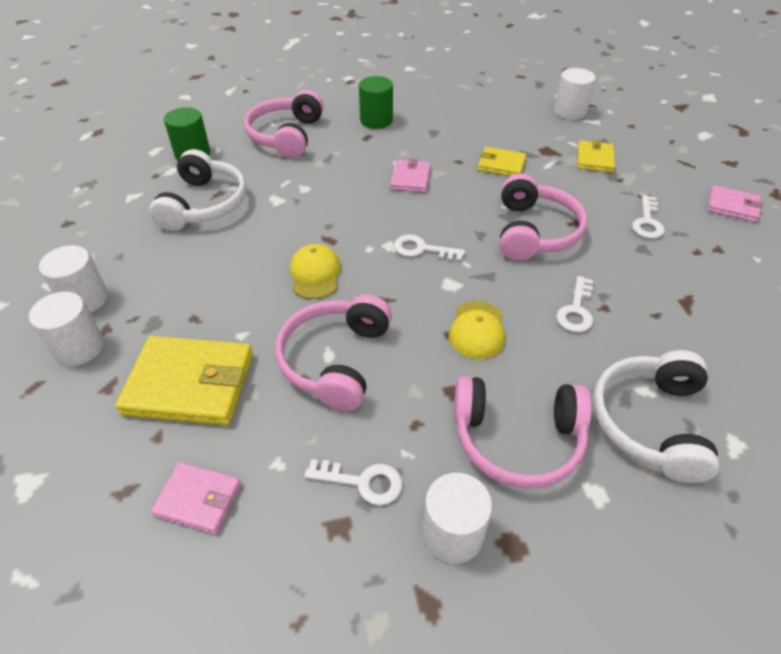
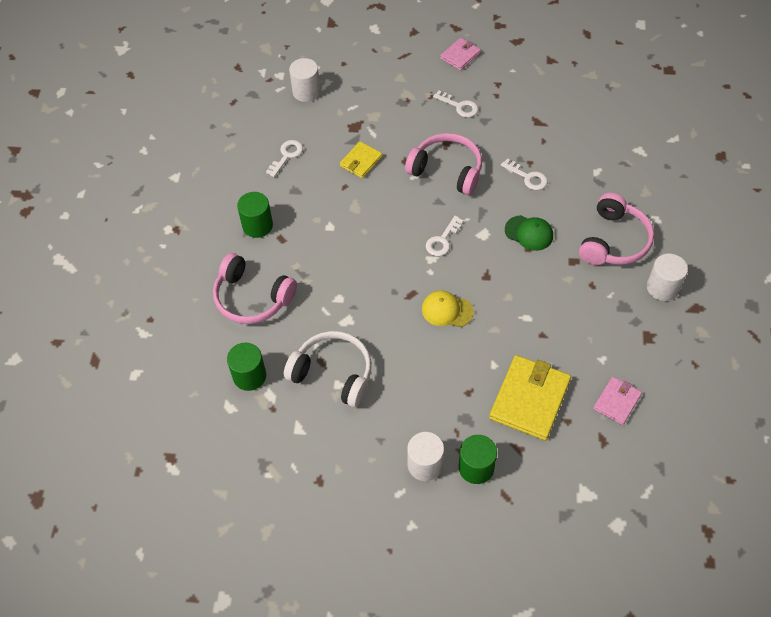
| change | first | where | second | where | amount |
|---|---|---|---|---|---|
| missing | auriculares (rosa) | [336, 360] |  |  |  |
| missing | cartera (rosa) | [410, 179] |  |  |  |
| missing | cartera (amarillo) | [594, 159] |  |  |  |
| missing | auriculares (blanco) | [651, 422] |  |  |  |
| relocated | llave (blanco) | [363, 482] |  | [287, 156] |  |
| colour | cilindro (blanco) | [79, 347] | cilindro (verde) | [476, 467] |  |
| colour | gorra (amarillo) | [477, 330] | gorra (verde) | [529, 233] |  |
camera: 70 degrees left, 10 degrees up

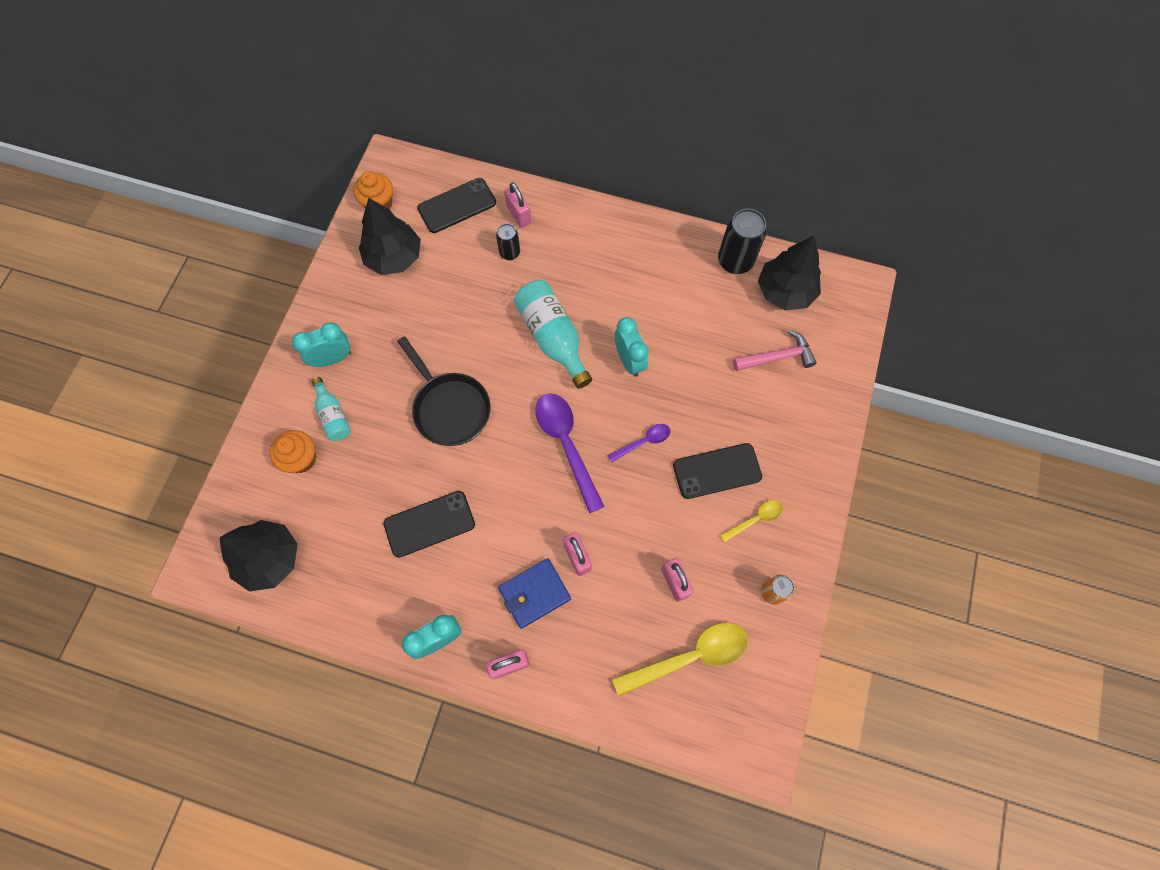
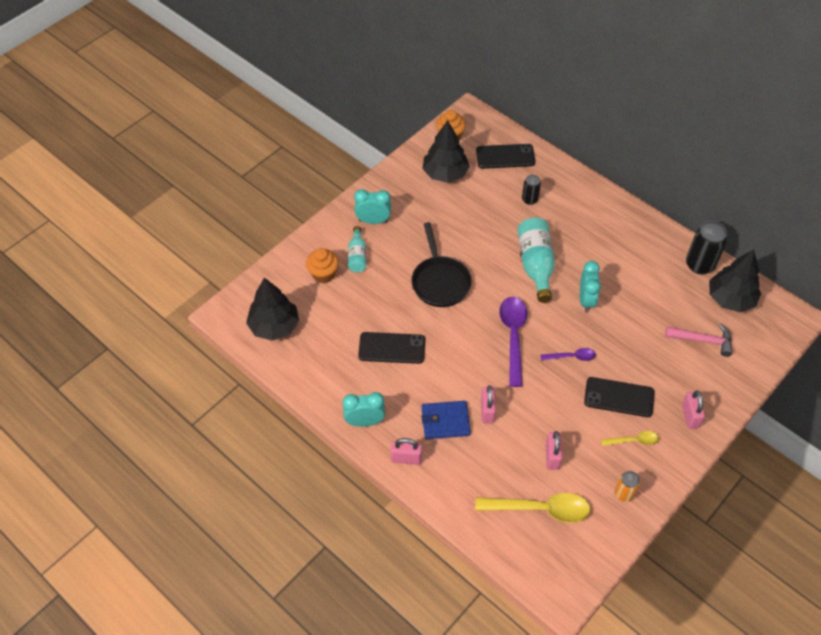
| change | first | where | second | where | amount |
|---|---|---|---|---|---|
| relocated | candado (rosa) | [519, 215] |  | [690, 416] |  |
camera: 25 degrees right, 15 degrees down

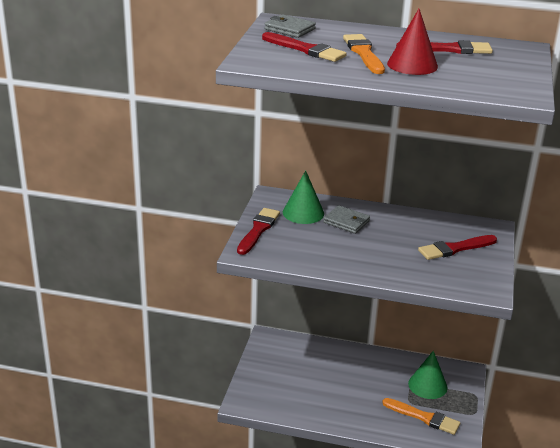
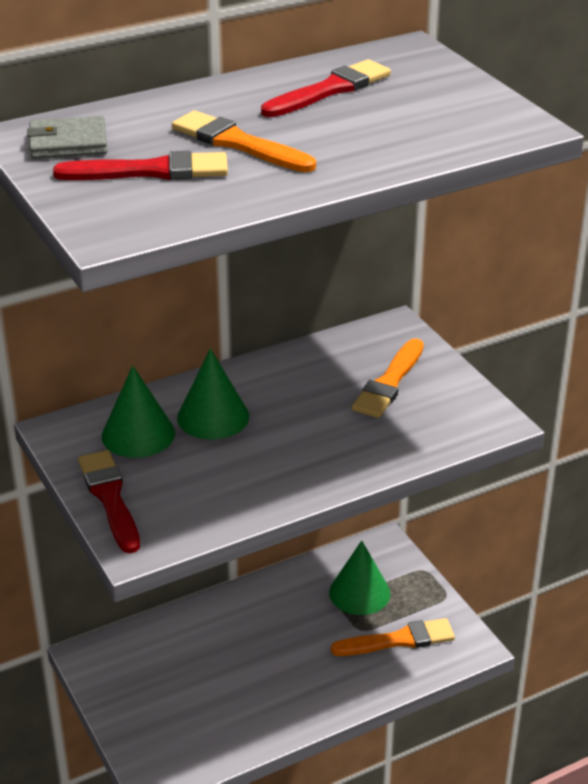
| change | first | where | second | where | amount |
|---|---|---|---|---|---|
| missing | cono (rojo) | [412, 65] |  |  |  |
| exchanged | cartera (gris) | [346, 222] | cono (verde) | [213, 417] |  |
| colour | pincel (rojo) | [455, 248] | pincel (naranja) | [389, 383] |  |
camera: 40 degrees left, 5 degrees up

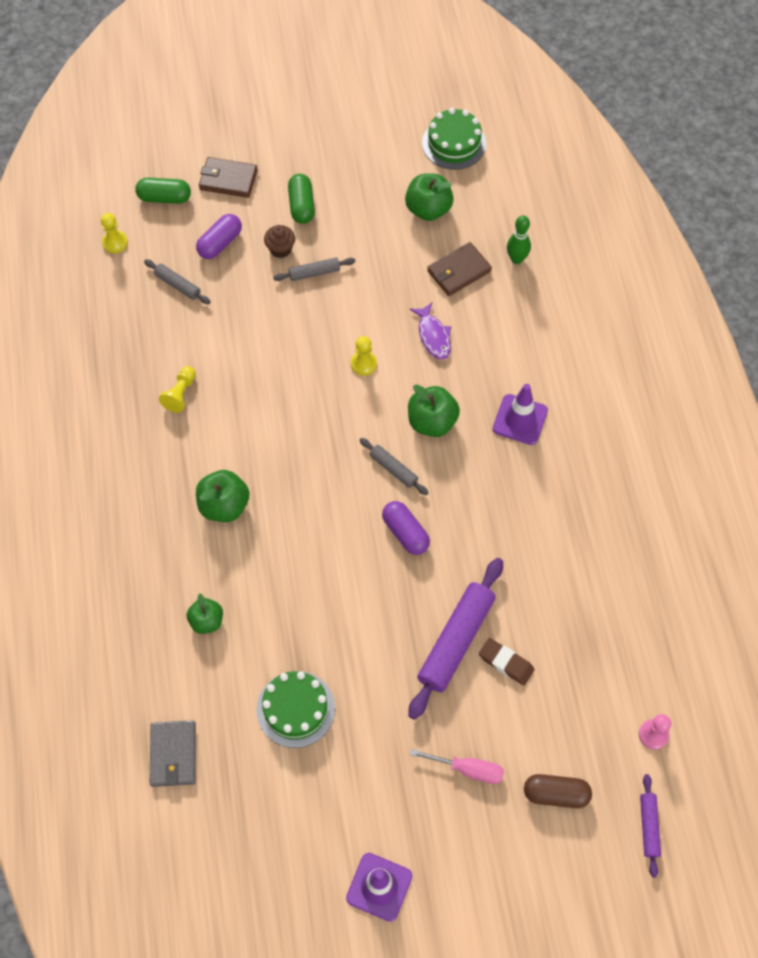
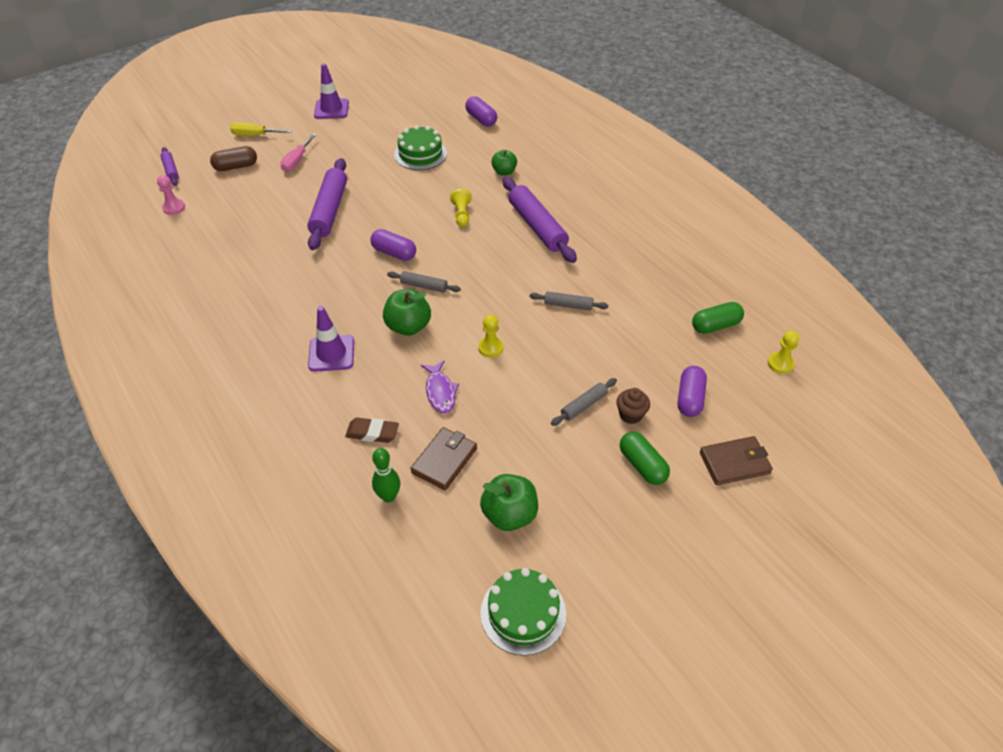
| change | first | where | second | where | amount |
|---|---|---|---|---|---|
| appeared |  |  | destornillador (amarillo) | [255, 135] |  |
| relocated | cápsula (verde) | [164, 197] |  | [715, 325] |  |
| relocated | rodillo (gris) | [178, 285] |  | [568, 305] |  |
| relocated | peón (amarillo) | [180, 394] |  | [461, 215] |  |
| relocated | goma de borrar (marrón) | [506, 663] |  | [372, 433] |  |
| exchanged | cartera (gris) | [173, 754] | cápsula (morado) | [481, 119] |  |
| exchanged | manzana (verde) | [224, 506] | rodillo (morado) | [537, 226] |  |
| spun | pez (morado) | [433, 336] |  | [440, 392] | 150 degrees counterclockwise |
| spun | destornillador (rosa) | [468, 769] |  | [297, 161] | 60 degrees counterclockwise |
camera: 155 degrees right, 15 degrees down

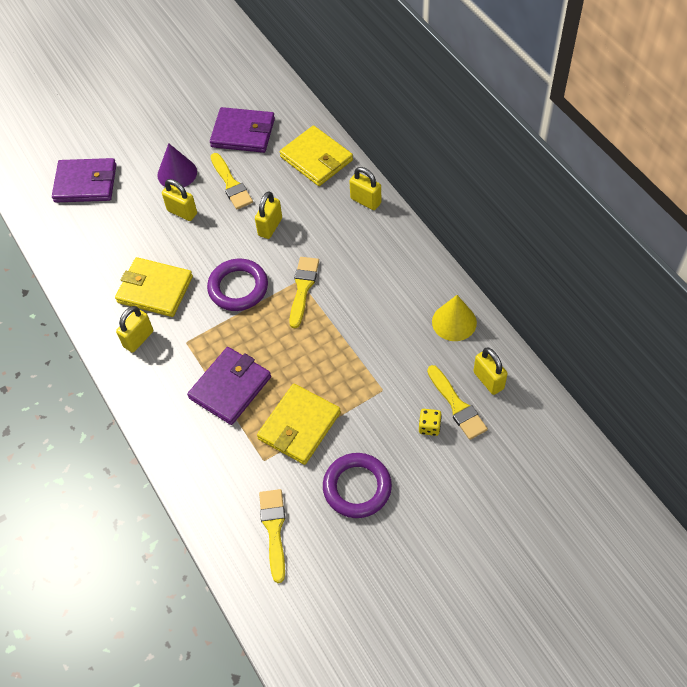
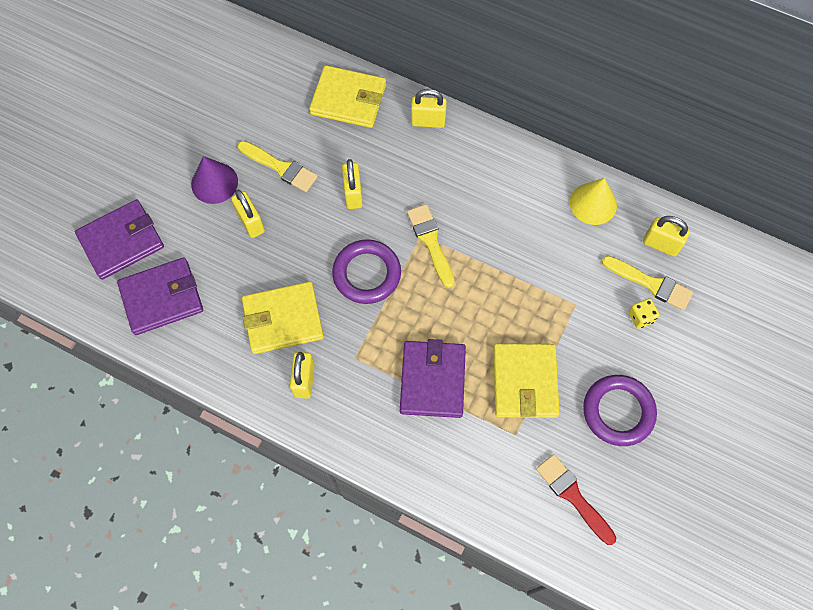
| change | first | where | second | where | amount |
|---|---|---|---|---|---|
| relocated | cartera (morado) | [243, 133] |  | [162, 298] |  |
| colour | pincel (amarillo) | [274, 529] | pincel (rojo) | [573, 496] |  |
| spun | candado (amarillo) | [182, 212] |  | [251, 222] | 60 degrees clockwise |
camera: 35 degrees left, 10 degrees up

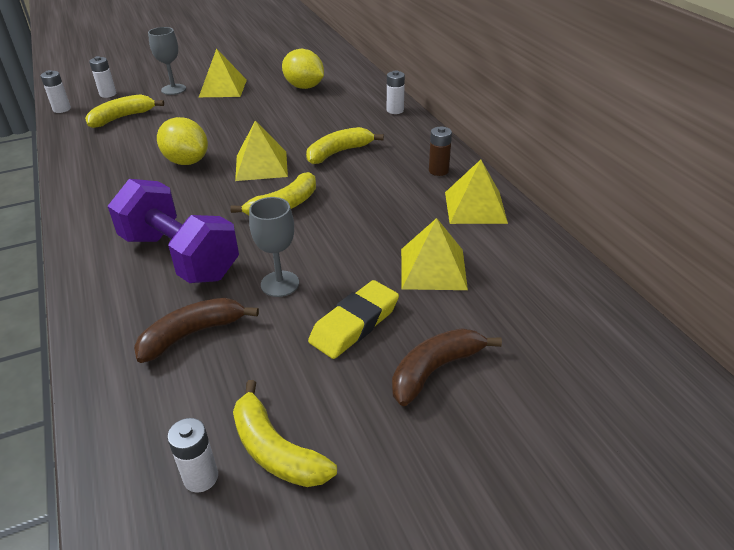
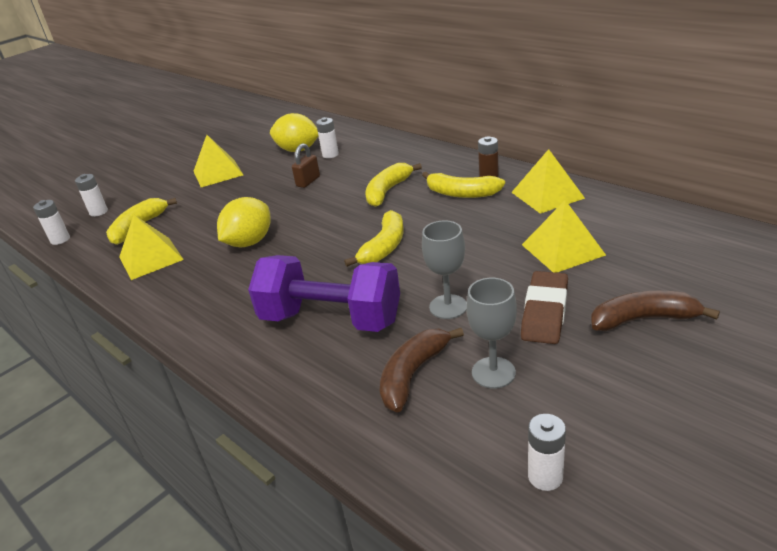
| change | first | where | second | where | amount |
|---|---|---|---|---|---|
| appeared |  |  | candado (marrón) | [308, 181] |  |
| relocated | copa (gris) | [173, 89] |  | [493, 372] |  |
| relocated | plátano (amarillo) | [276, 450] |  | [461, 193] |  |
| relocated | pirámide (amarillo) | [261, 165] |  | [151, 258] |  |
| relocated | pila (blanco) | [395, 110] |  | [330, 154] |  |
| colour | goma de borrar (amarillo) | [354, 324] | goma de borrar (marrón) | [545, 312] |  |
| spun | limón (amarillo) | [186, 161] |  | [249, 242] | 75 degrees counterclockwise |
| spun | plátano (marrón) | [435, 370] |  | [643, 319] | 60 degrees clockwise |
camera: 20 degrees left, 5 degrees down

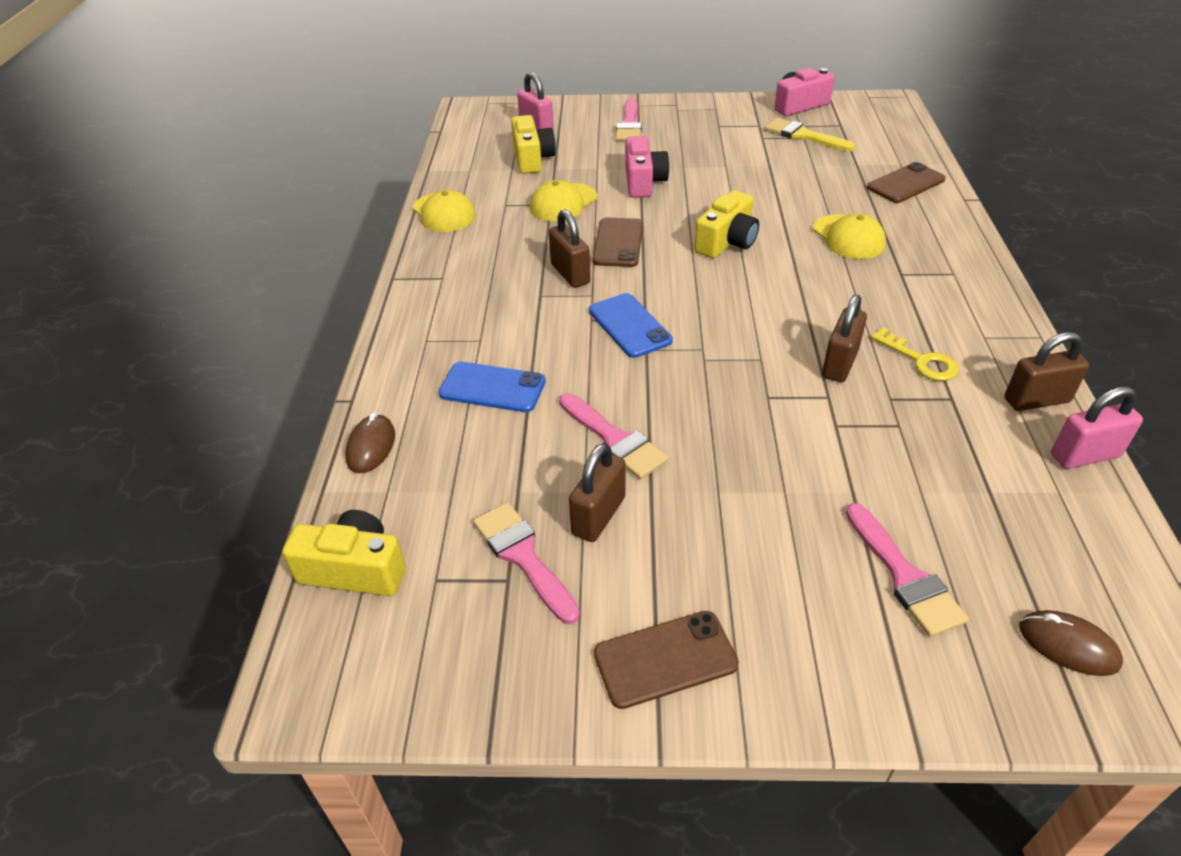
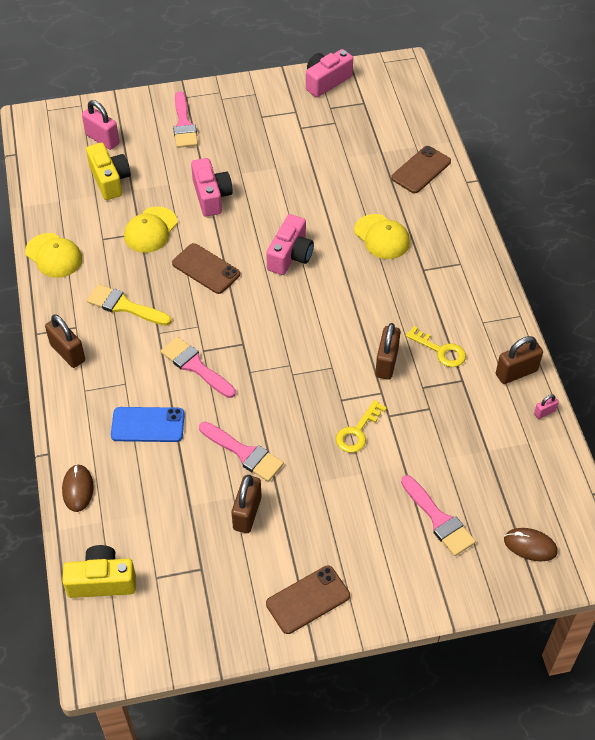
| change | first | where | second | where | amount |
|---|---|---|---|---|---|
| missing | móvil (azul) | [629, 326] |  |  |  |
| appeared |  |  | llave (amarillo) | [357, 431] |  |
| relocated | pincel (rosa) | [523, 557] |  | [195, 366] |  |
| relocated | candado (marrón) | [570, 274] |  | [68, 353] |  |
| relocated | pincel (amarillo) | [804, 136] |  | [125, 306] |  |
| colour | cámara (amarillo) | [727, 242] | cámara (rosa) | [290, 255] |  |
| spun | móvil (marrón) | [618, 243] |  | [206, 269] | 45 degrees counterclockwise |
| size | candado (rosa) | [1084, 455] |  | [544, 412] | x0.51 |
camera: 15 degrees left, 10 degrees up

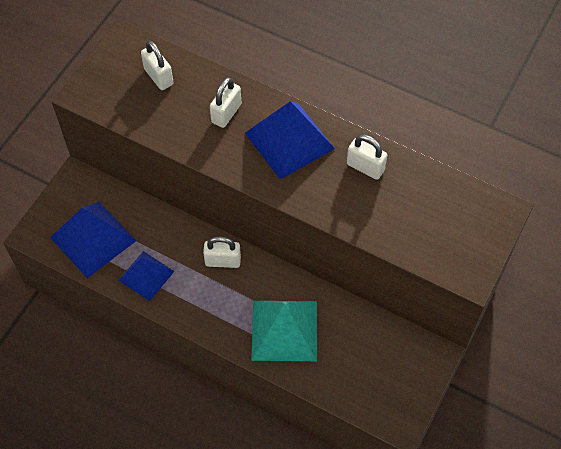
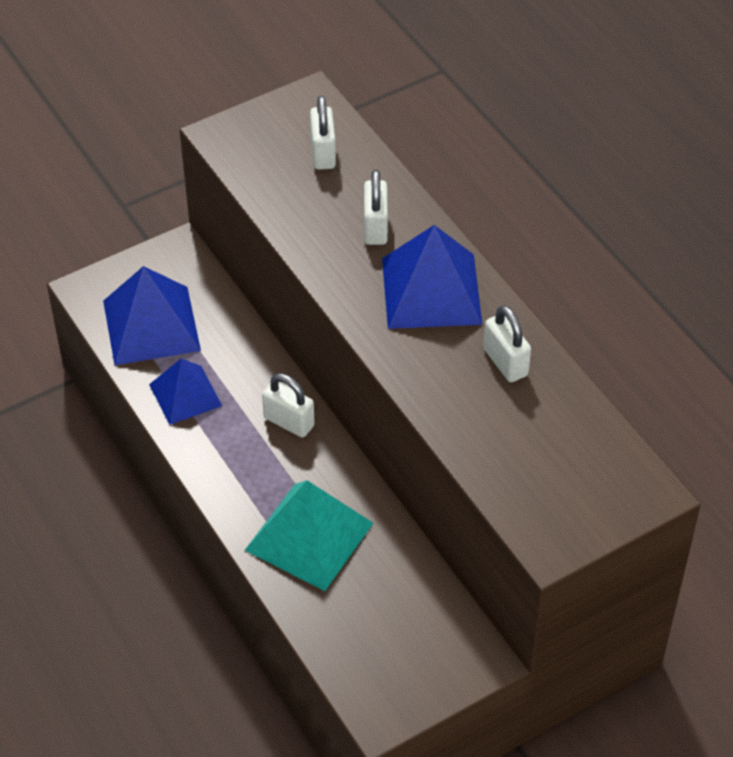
| change | first | where | second | where | amount |
|---|---|---|---|---|---|
| spun | candado (blanco) | [226, 113] |  | [375, 227] | 60 degrees counterclockwise |
camera: 30 degrees right, 10 degrees down

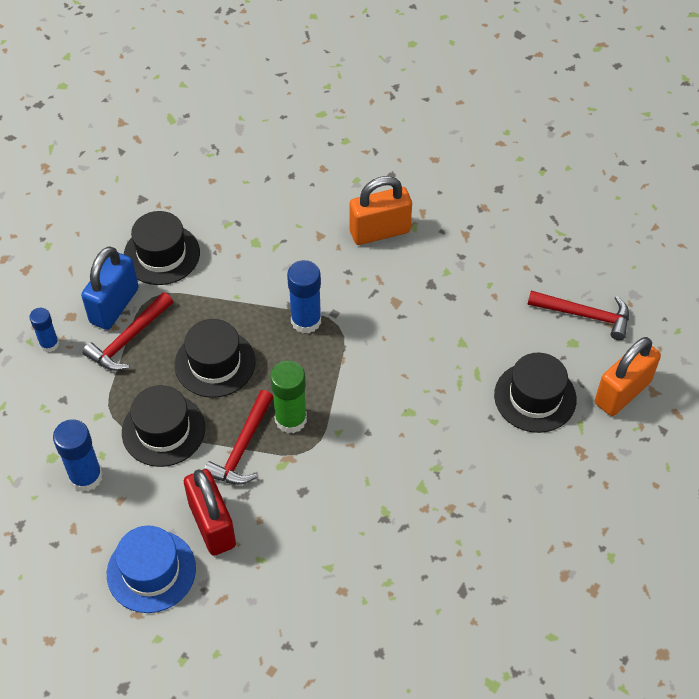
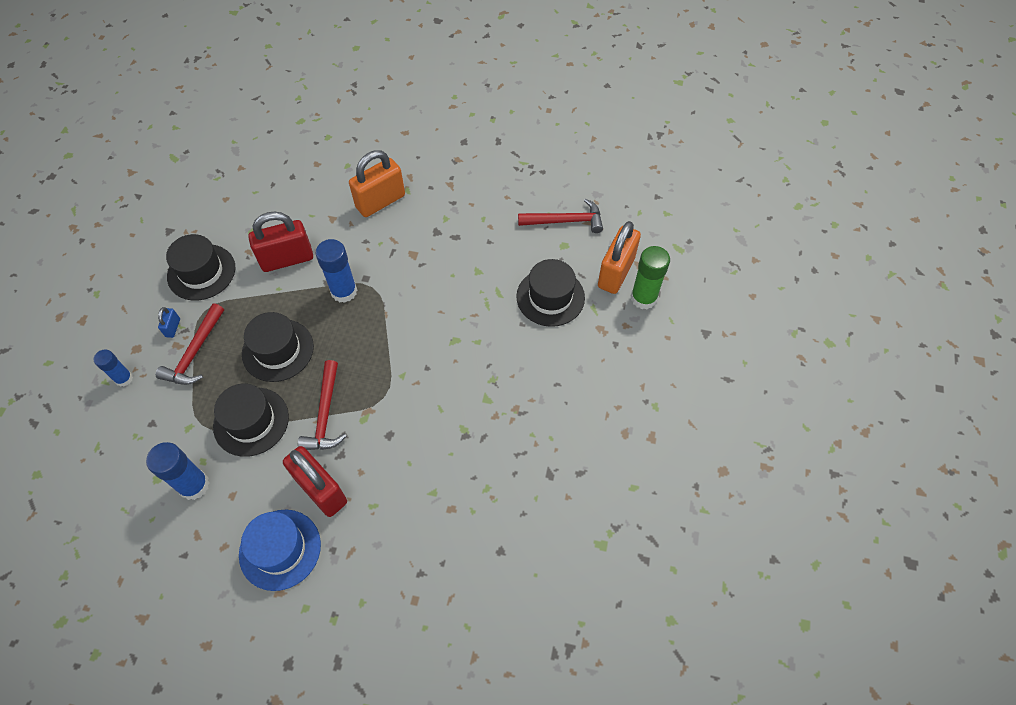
| change | first | where | second | where | amount |
|---|---|---|---|---|---|
| appeared |  |  | candado (rojo) | [287, 259] |  |
| relocated | barra de pegamento (verde) | [290, 419] |  | [643, 298] |  |
| size | candado (azul) | [114, 305] |  | [173, 328] | x0.43 |
camera: 20 degrees left, 5 degrees up

